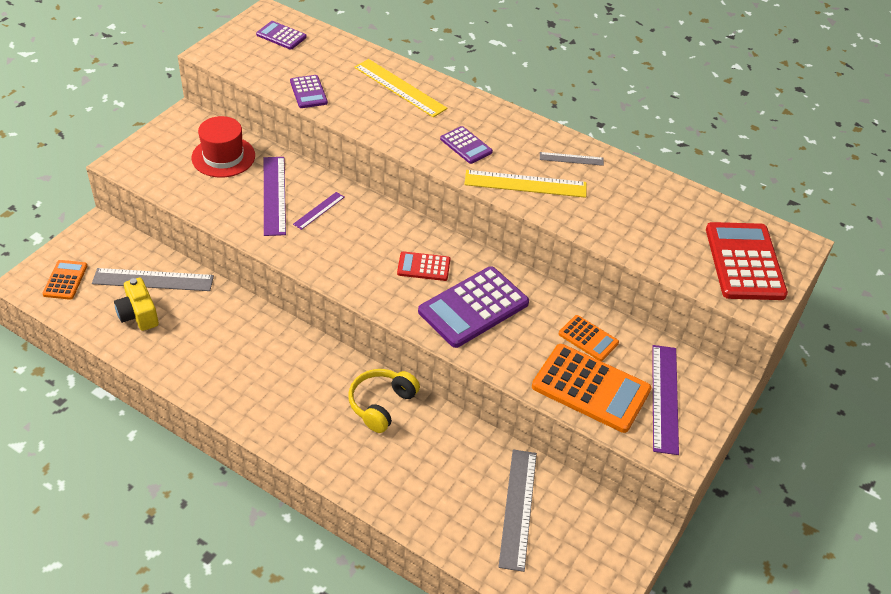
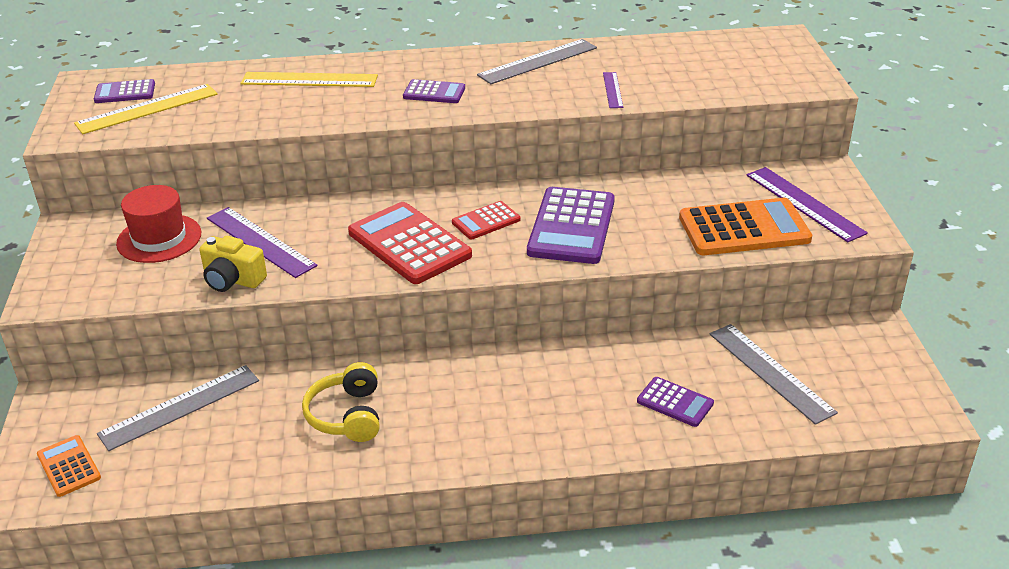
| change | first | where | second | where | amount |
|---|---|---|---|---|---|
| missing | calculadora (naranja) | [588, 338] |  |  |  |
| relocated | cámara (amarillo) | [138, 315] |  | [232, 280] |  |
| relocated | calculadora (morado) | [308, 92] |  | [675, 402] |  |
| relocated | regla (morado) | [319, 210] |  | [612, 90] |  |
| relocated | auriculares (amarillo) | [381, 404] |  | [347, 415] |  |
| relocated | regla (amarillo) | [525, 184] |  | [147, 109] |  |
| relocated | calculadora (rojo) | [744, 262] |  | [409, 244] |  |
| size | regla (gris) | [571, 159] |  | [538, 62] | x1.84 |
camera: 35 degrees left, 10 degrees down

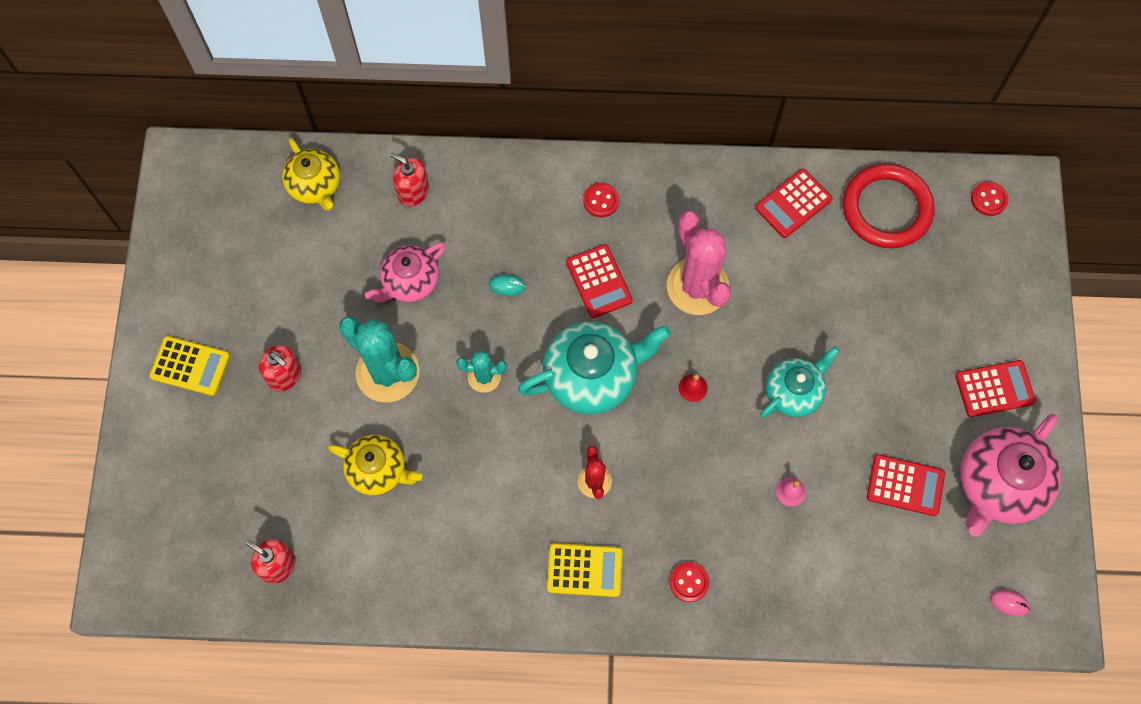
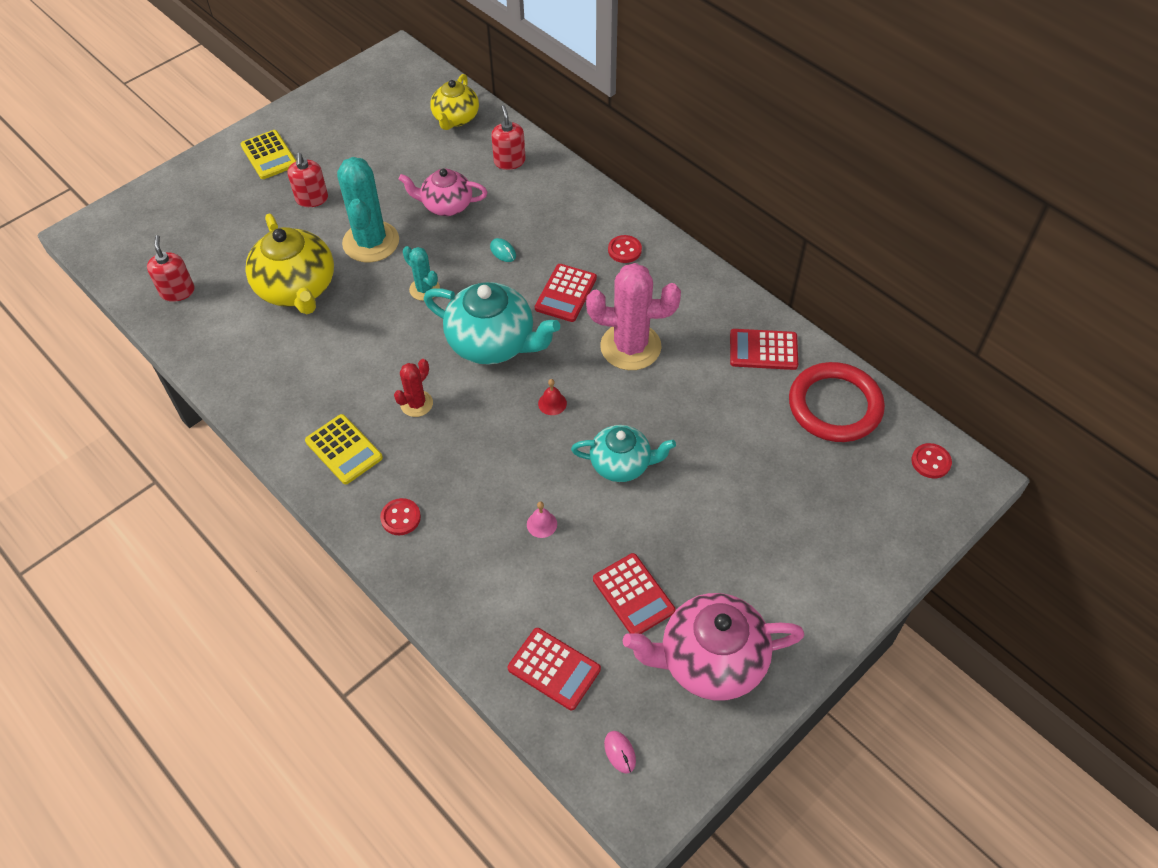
| change | first | where | second | where | amount |
|---|---|---|---|---|---|
| relocated | calculadora (rojo) | [994, 389] |  | [554, 669] |  |
| spun | cactus (rosa) | [697, 286] |  | [630, 347] | 75 degrees clockwise |
| size | tetera (amarillo) | [378, 470] |  | [297, 289] | x1.57 |
camera: 45 degrees right, 15 degrees down

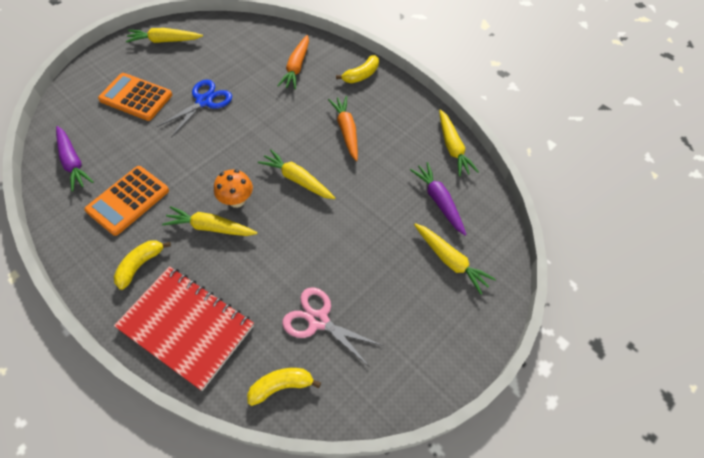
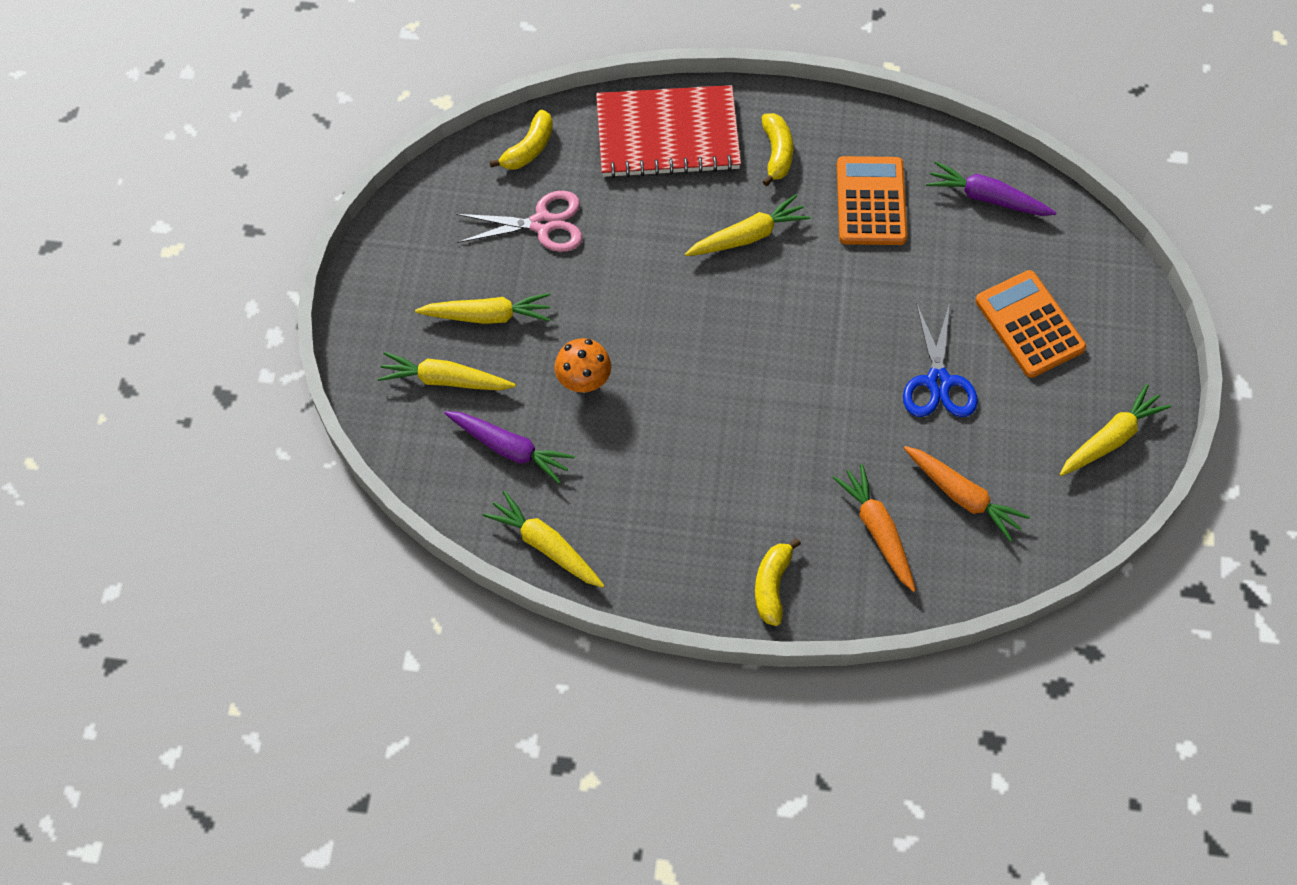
| change | first | where | second | where | amount |
|---|---|---|---|---|---|
| relocated | seta (naranja) | [237, 200] |  | [584, 381] |  |
| relocated | zanahoria (amarillo) | [297, 179] |  | [487, 315] |  |
| relocated | zanahoria (naranja) | [346, 131] |  | [962, 496] |  |
| spun | calculadora (naranja) | [136, 97] |  | [1029, 325] | 105 degrees counterclockwise |
camera: 145 degrees right, 5 degrees up

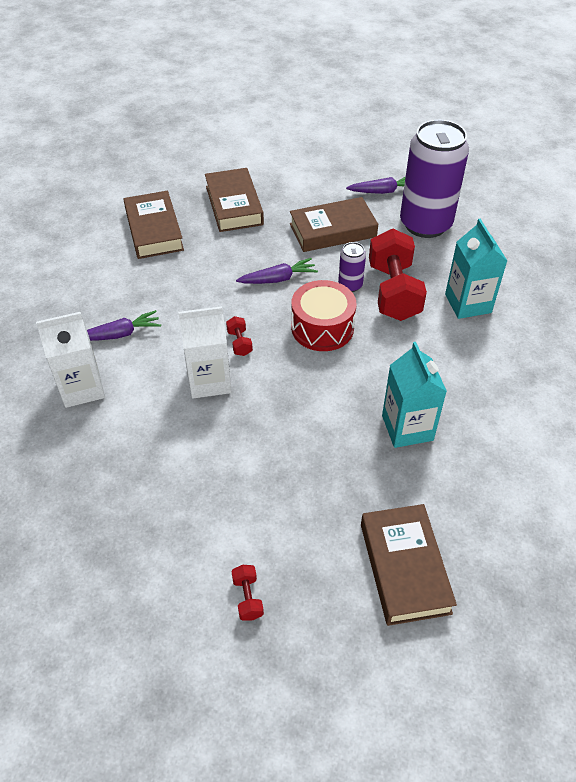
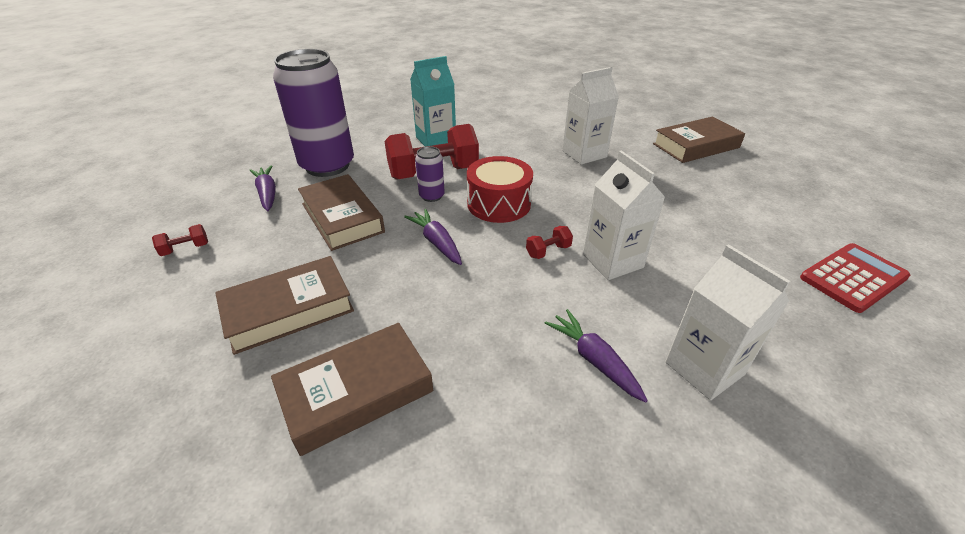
| change | first | where | second | where | amount |
|---|---|---|---|---|---|
| appeared |  |  | calculadora (rojo) | [853, 277] |  |
| relocated | mancuerna (rojo) | [248, 598] |  | [185, 249] |  |
| colour | cartón de leche (turquesa) | [407, 428] | cartón de leche (blanco) | [584, 154] |  |
camera: 105 degrees left, 10 degrees down

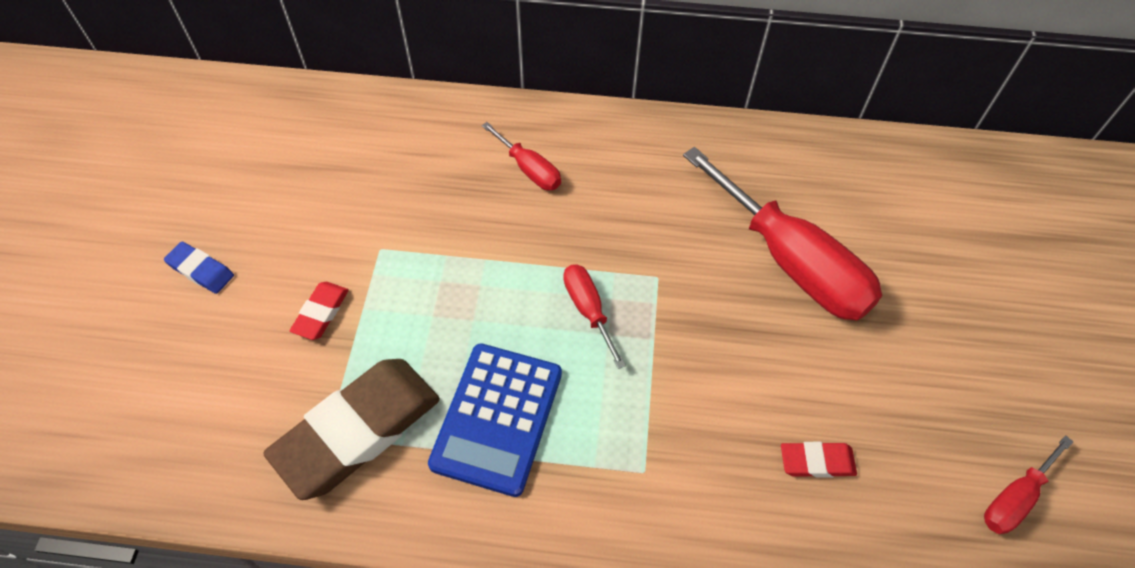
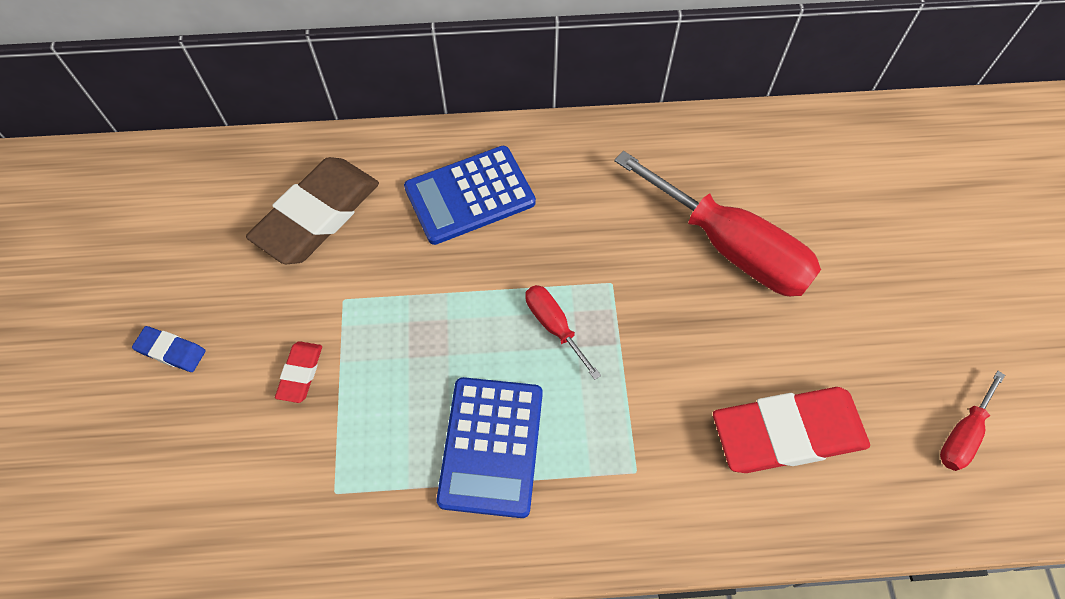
| change | first | where | second | where | amount |
|---|---|---|---|---|---|
| relocated | goma de borrar (marrón) | [358, 431] |  | [318, 215] |  |
| exchanged | destornillador (rojo) | [529, 169] | calculadora (azul) | [470, 196] |  |
| size | goma de borrar (rojo) | [817, 462] |  | [787, 433] | x2.21 |
camera: 10 degrees left, 5 degrees up

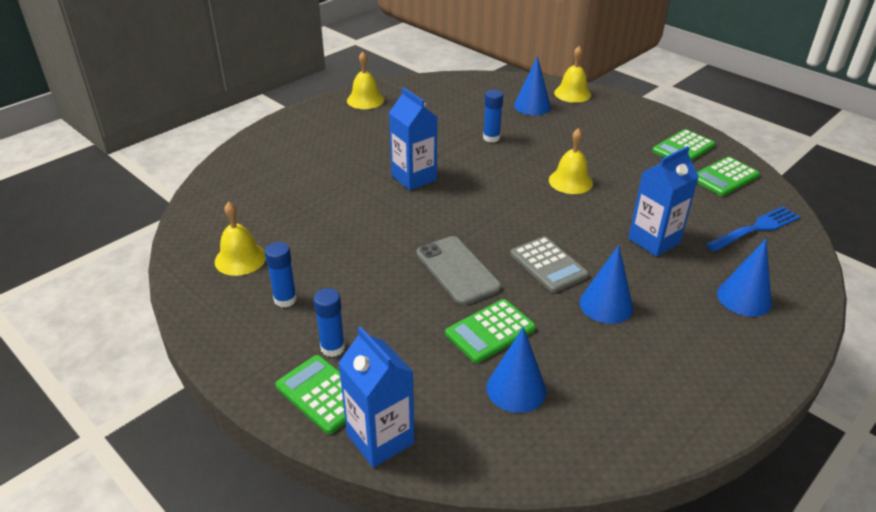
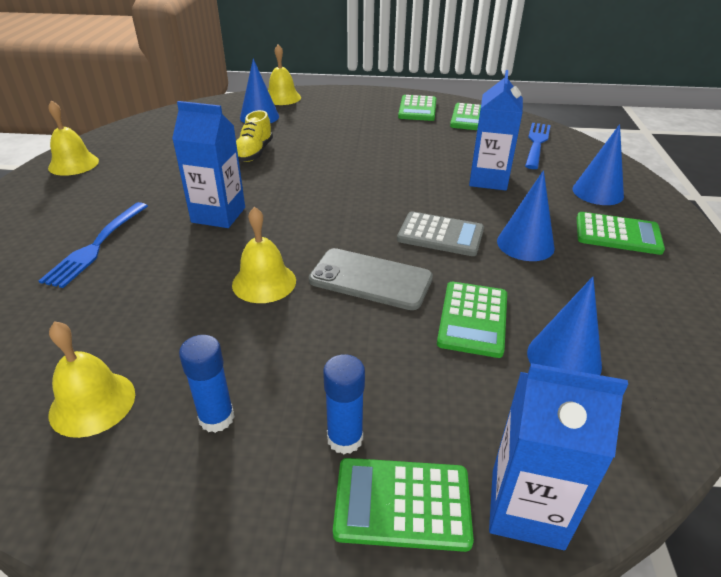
| change | first | where | second | where | amount |
|---|---|---|---|---|---|
| appeared |  |  | tenedor (azul) | [97, 245] |  |
| appeared |  |  | calculadora (verde) | [617, 234] |  |
| relocated | campana (amarillo) | [570, 181] |  | [264, 282] |  |
| exchanged | barra de pegamento (azul) | [491, 138] | zapato (amarillo) | [254, 153] |  |
camera: 40 degrees left, 0 degrees up

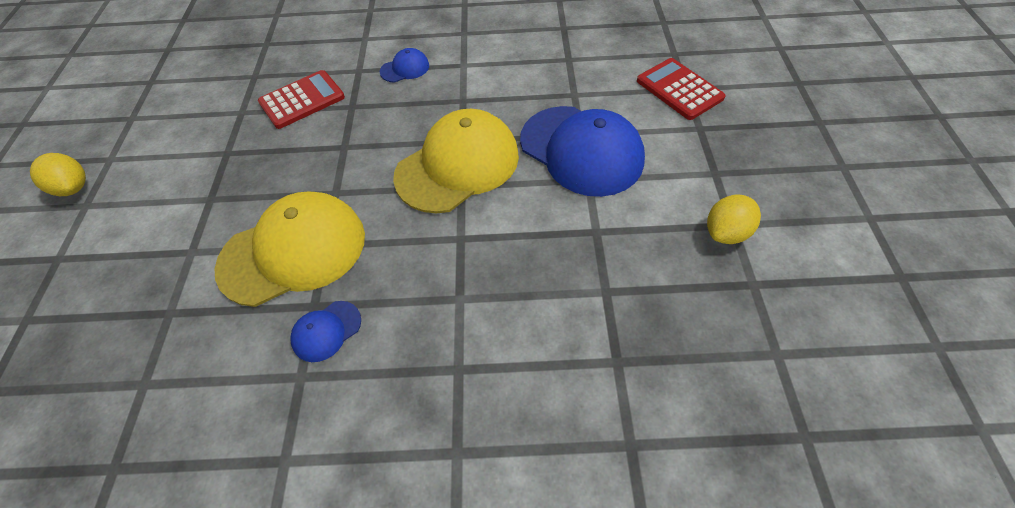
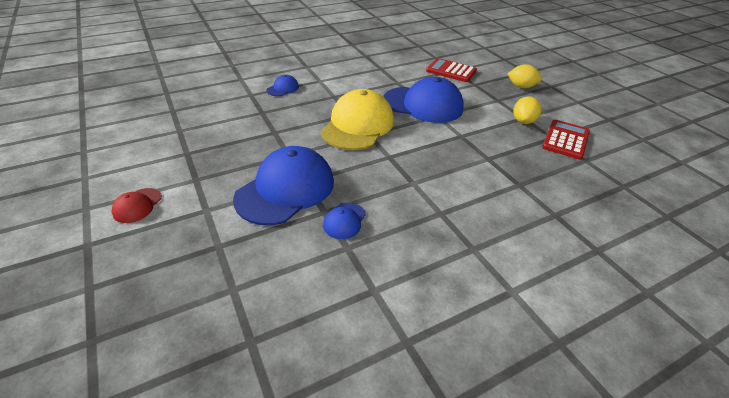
| change | first | where | second | where | amount |
|---|---|---|---|---|---|
| appeared |  |  | gorra (rojo) | [137, 205] |  |
| relocated | limón (amarillo) | [74, 187] |  | [521, 87] |  |
| relocated | calculadora (rojo) | [302, 100] |  | [565, 140] |  |
| colour | gorra (amarillo) | [293, 251] | gorra (azul) | [285, 189] |  |
camera: 30 degrees left, 15 degrees down

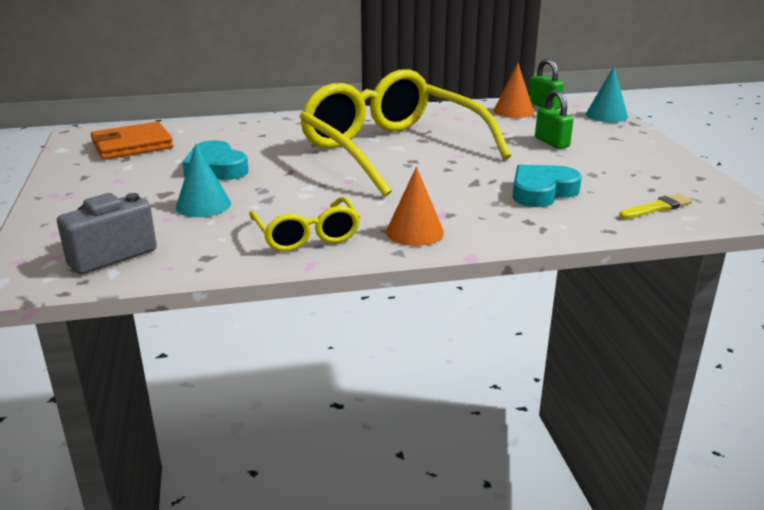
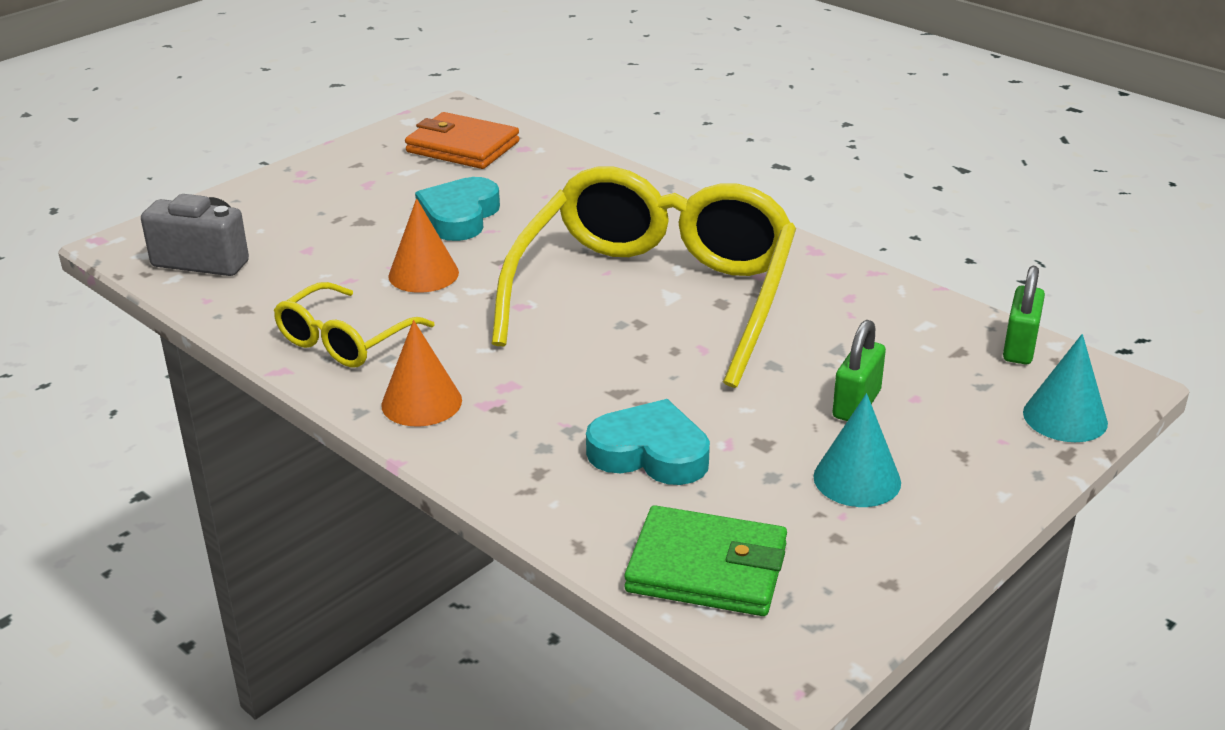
| change | first | where | second | where | amount |
|---|---|---|---|---|---|
| relocated | cono (turquesa) | [203, 205] |  | [857, 479] |  |
| relocated | cono (naranja) | [513, 111] |  | [423, 274] |  |
| exchanged | pincel (amarillo) | [657, 208] | cartera (verde) | [707, 568] |  |
camera: 55 degrees right, 5 degrees up

